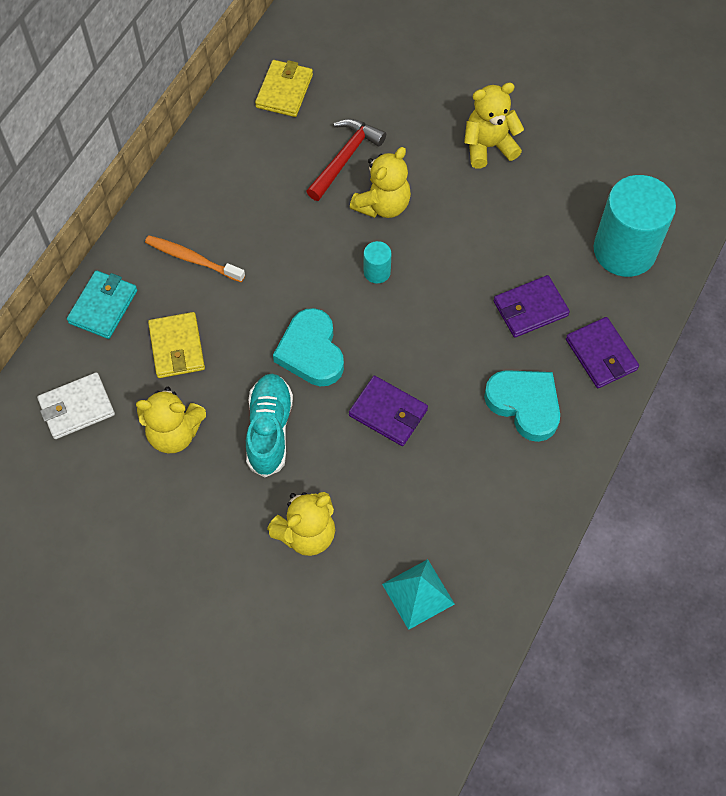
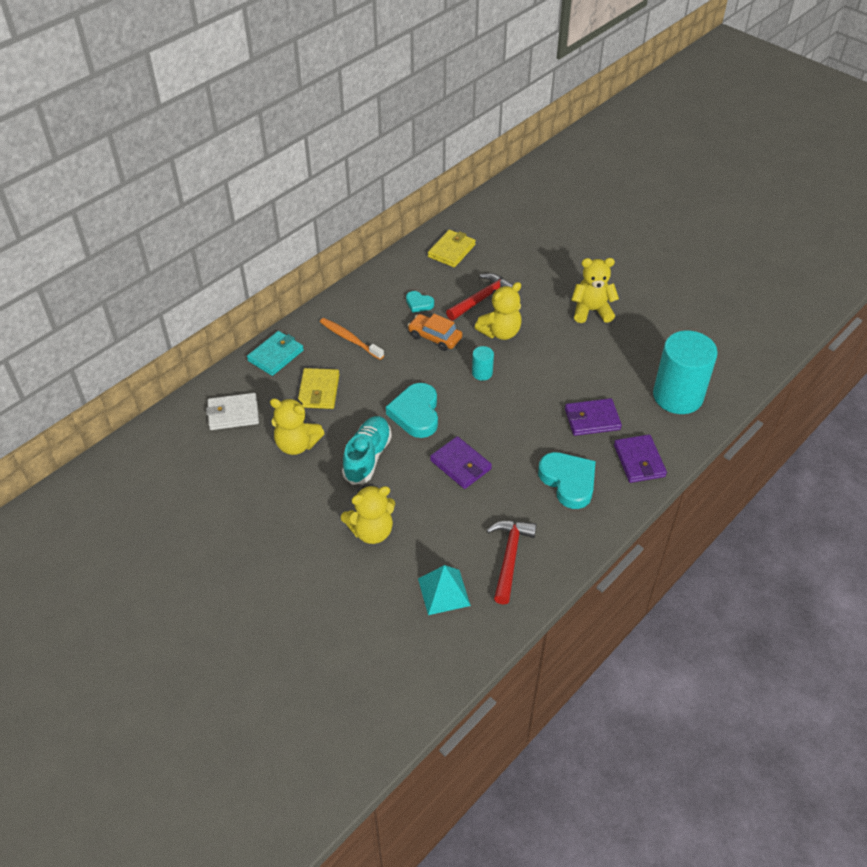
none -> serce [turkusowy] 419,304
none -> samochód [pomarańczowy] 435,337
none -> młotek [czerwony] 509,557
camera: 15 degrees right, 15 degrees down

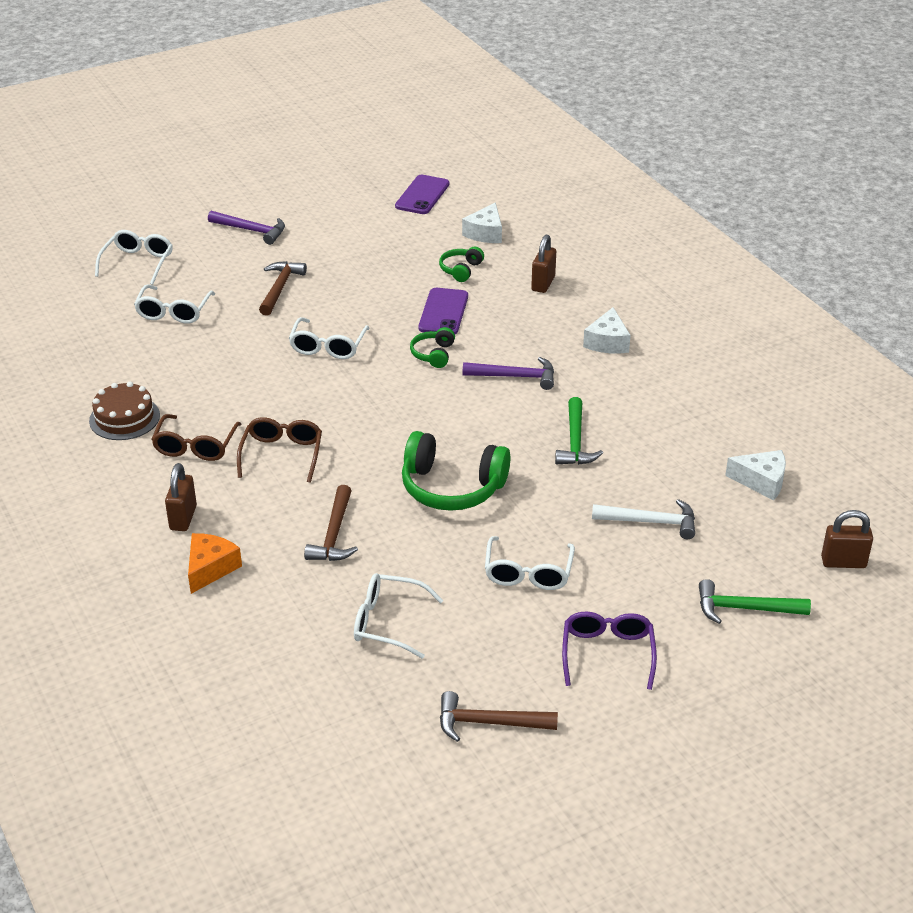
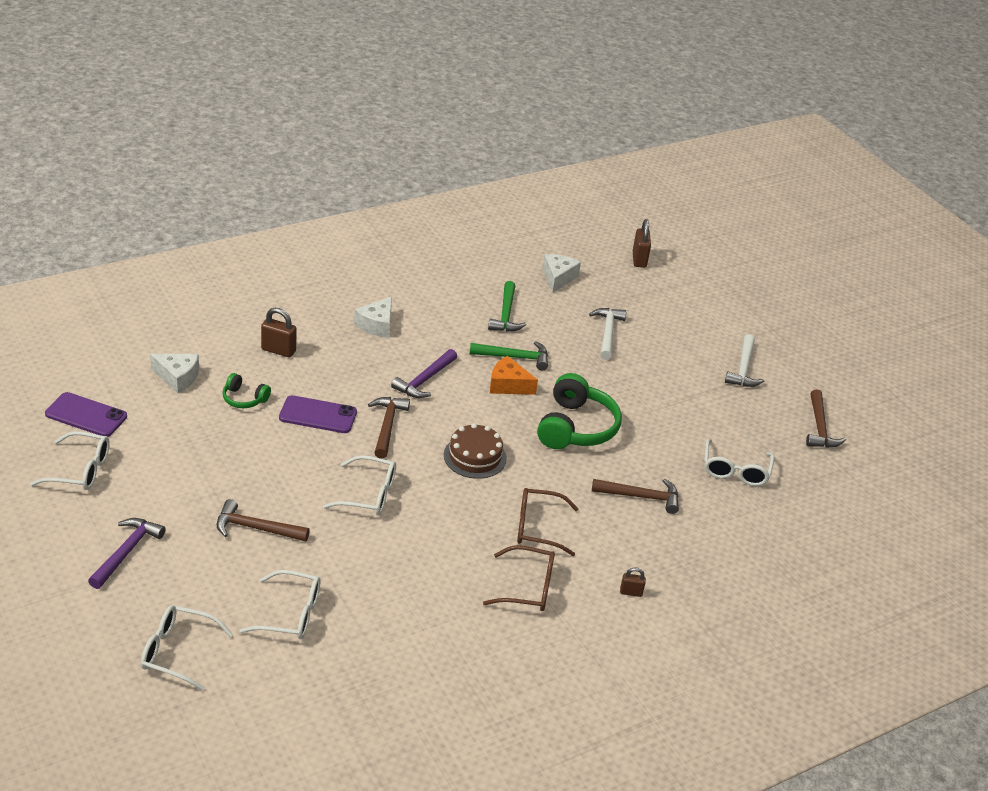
ser [biały] 607,342 -> ser [biały] 377,325, 105 degrees clockwise
słuchawki [zielony] 433,354 -> młotek [brązowy] 387,426
młotek [fioletowy] 515,377 -> młotek [fioletowy] 424,380, 150 degrees counterclockwise
tort [brązowy] 124,418 -> tort [brązowy] 475,456, moved
kłódka [brązowy] 183,518 -> kłódka [brązowy] 631,592, x0.58
ser [pomarańczowy] 210,568 -> ser [pomarańczowy] 508,385, moved
okulary [biały] 528,573 -> okulary [biały] 81,470, moved
młotek [zielony] 744,608 -> młotek [zielony] 506,315, moved
okulary [fioletowy] 607,653 -> młotek [biały] 743,369
camera: 95 degrees left, 0 degrees up

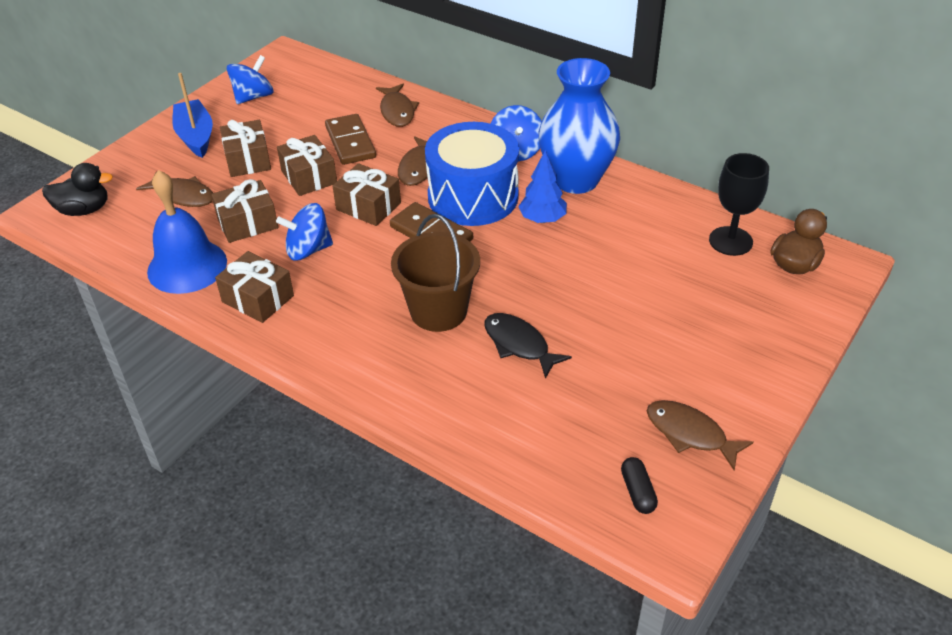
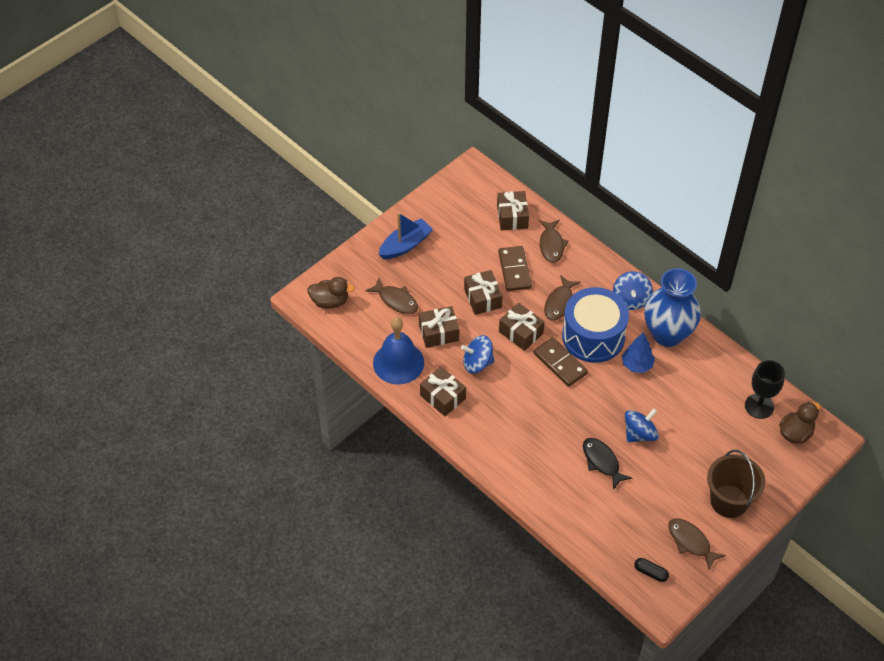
bączek [niebieski] 253,97 -> bączek [niebieski] 639,434, moved
łódka [niebieski] 196,136 -> łódka [niebieski] 405,245, 60 degrees clockwise
prezent [brązowy] 248,160 -> prezent [brązowy] 512,217, moved
kaczka [czarny] 84,210 -> kaczka [brązowy] 330,301
wiadro [brązowy] 438,311 -> wiadro [brązowy] 729,501, moved
kapsułka [czarny] 637,492 -> kapsułka [czarny] 650,572, 60 degrees counterclockwise
camera: 10 degrees right, 10 degrees up

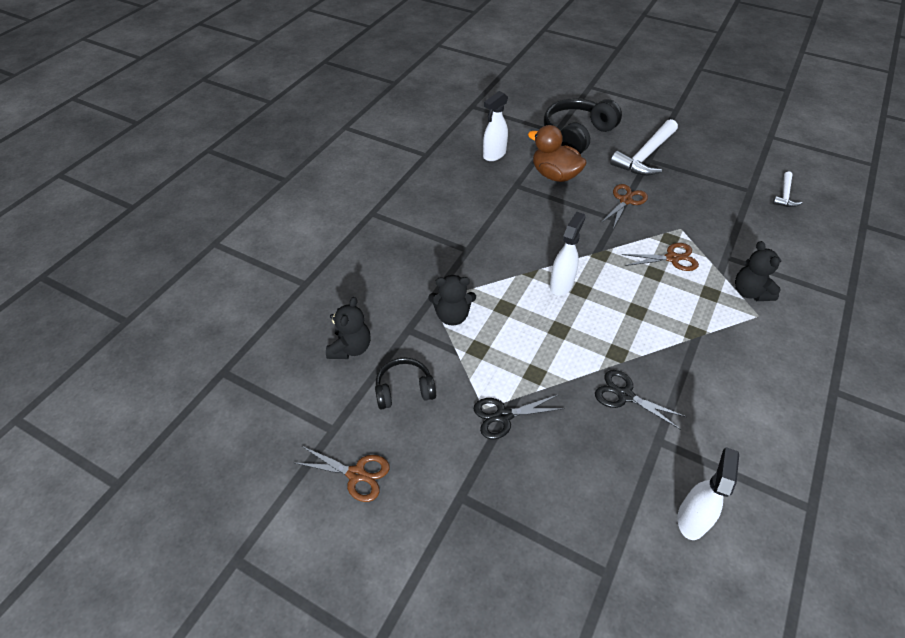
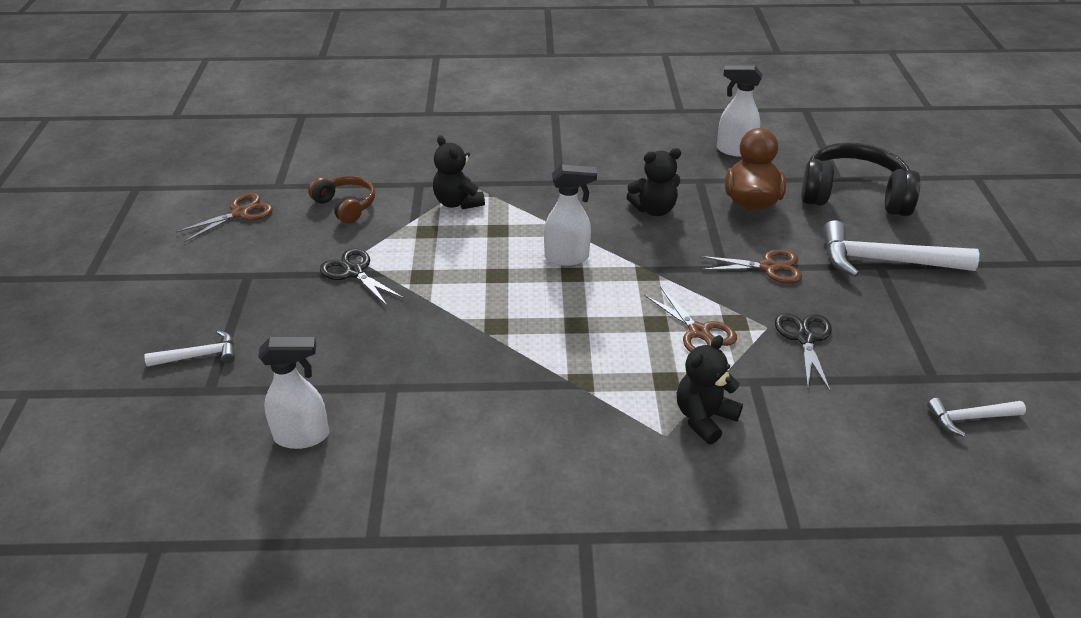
miś [czarny] 351,348 -> miś [czarny] 654,209, moved
słuchawki [czarny] 404,389 -> słuchawki [brązowy] 345,206
nożyczki [czarny] 624,395 -> nożyczki [czarny] 805,338, moved
nożyczki [brązowy] 357,474 -> nożyczki [brązowy] 240,213, 120 degrees counterclockwise
none -> młotek [biały] 199,355
camera: 60 degrees right, 10 degrees down

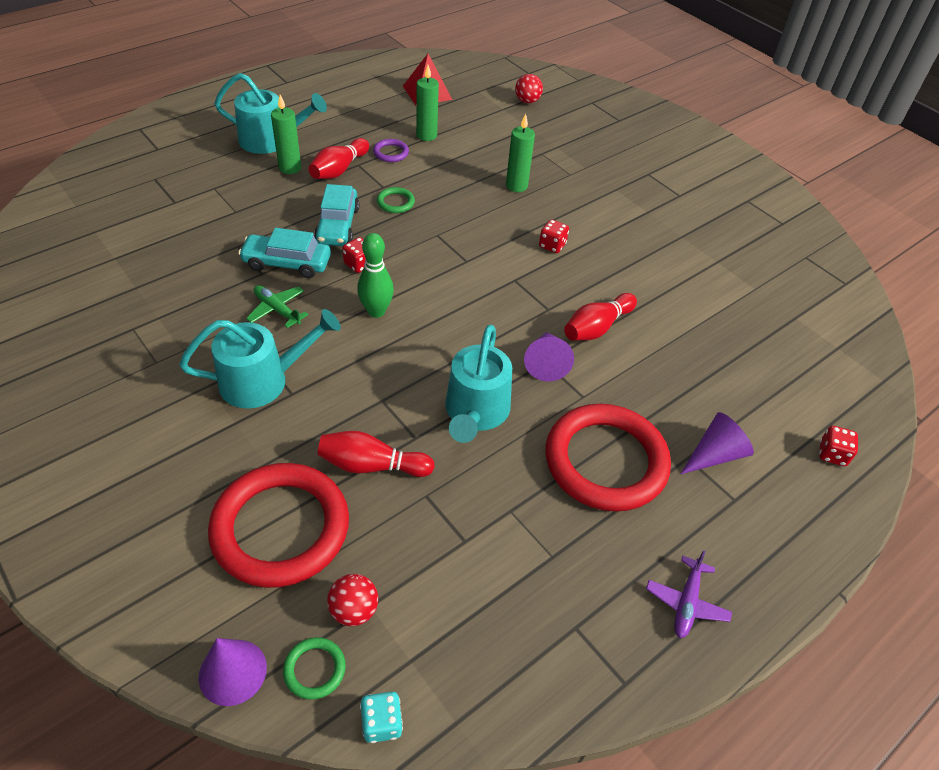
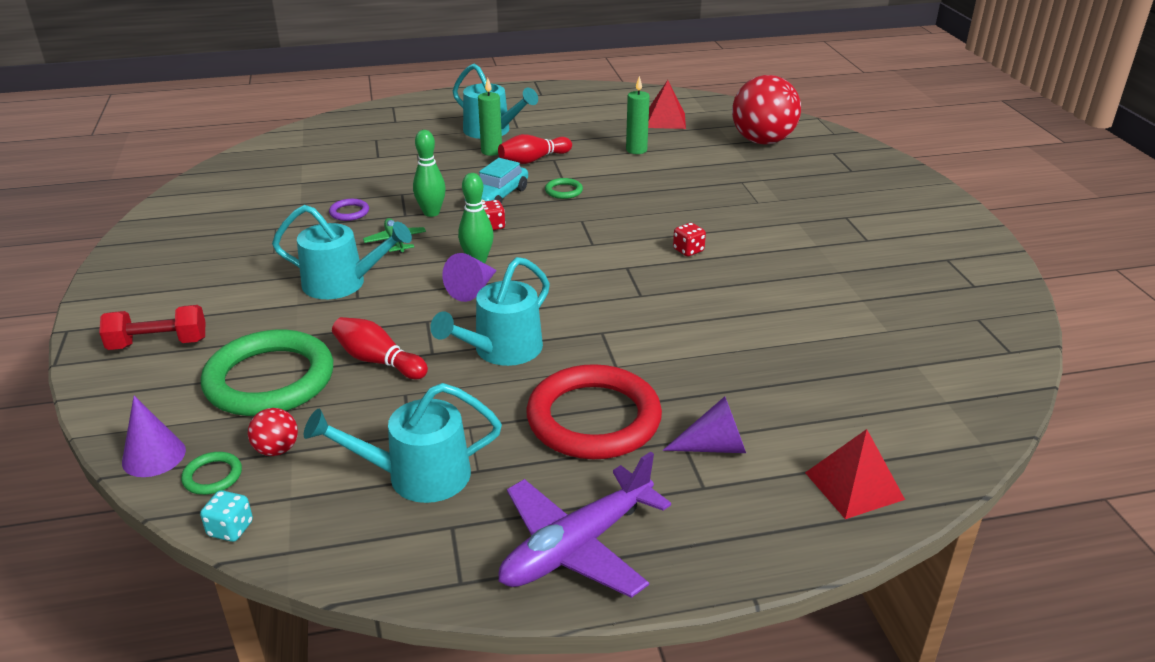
piłka [czerwony] 527,101 -> piłka [czerwony] 762,141, x2.28
świeca [zielony] 516,186 -> none
pierścień [fioletowy] 391,153 -> pierścień [fioletowy] 349,212, moved
samochód [turkusowy] 287,263 -> kręgiel [zielony] 431,213
kręgiel [czerwony] 597,328 -> none
stożek [fioletowy] 546,363 -> stożek [fioletowy] 472,289, moved
kostka do gry [czerwony] 832,454 -> piramida [czerwony] 854,485
pierścień [czerwony] 280,528 -> pierścień [zielony] 269,380
samolot [fioletowy] 686,603 -> samolot [fioletowy] 576,547, x1.98
none -> hantel [czerwony] 158,344
none -> konewka [turkusowy] 416,476
camera: 30 degrees right, 15 degrees down

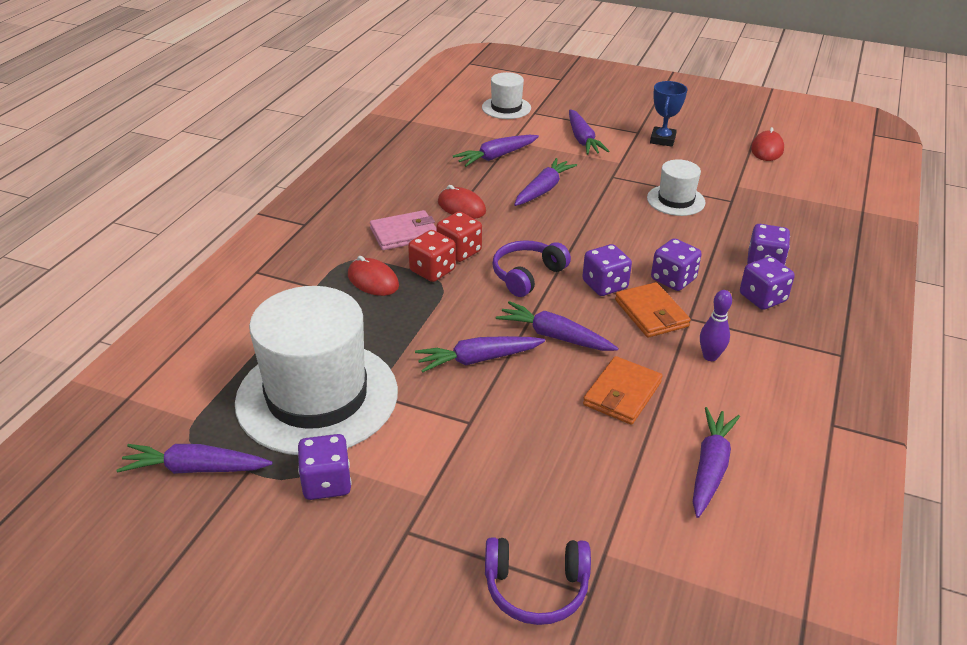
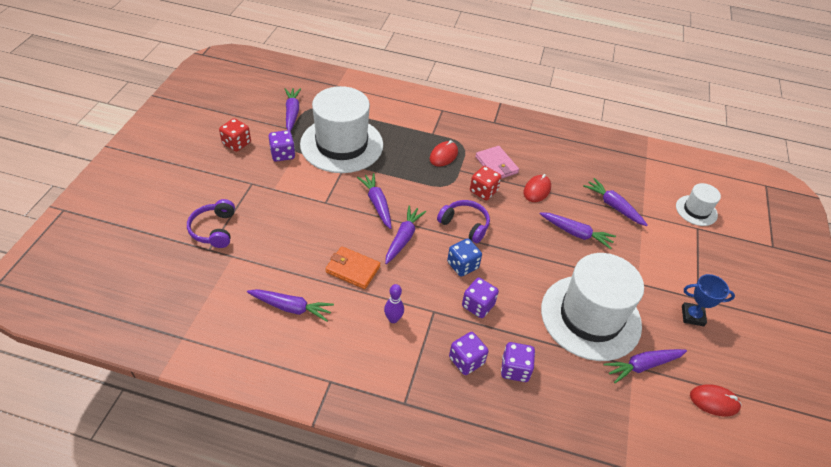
marchewka [fioletowy] 582,140 -> marchewka [fioletowy] 642,366, moved
kapelusz [biały] 676,200 -> kapelusz [biały] 590,317, x2.09
kostka do gry [czerwony] 432,271 -> kostka do gry [czerwony] 236,143, moved
kostka do gry [fioletowy] 605,285 -> kostka do gry [niebieski] 462,265
portfel [pomarańczowy] 651,313 -> none
camera: 80 degrees right, 10 degrees up

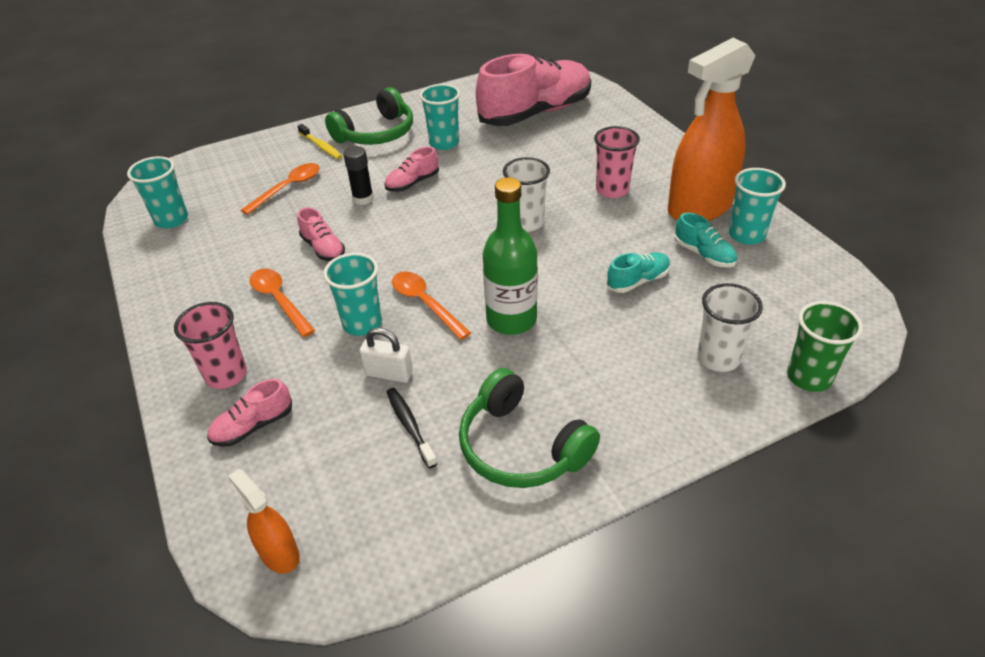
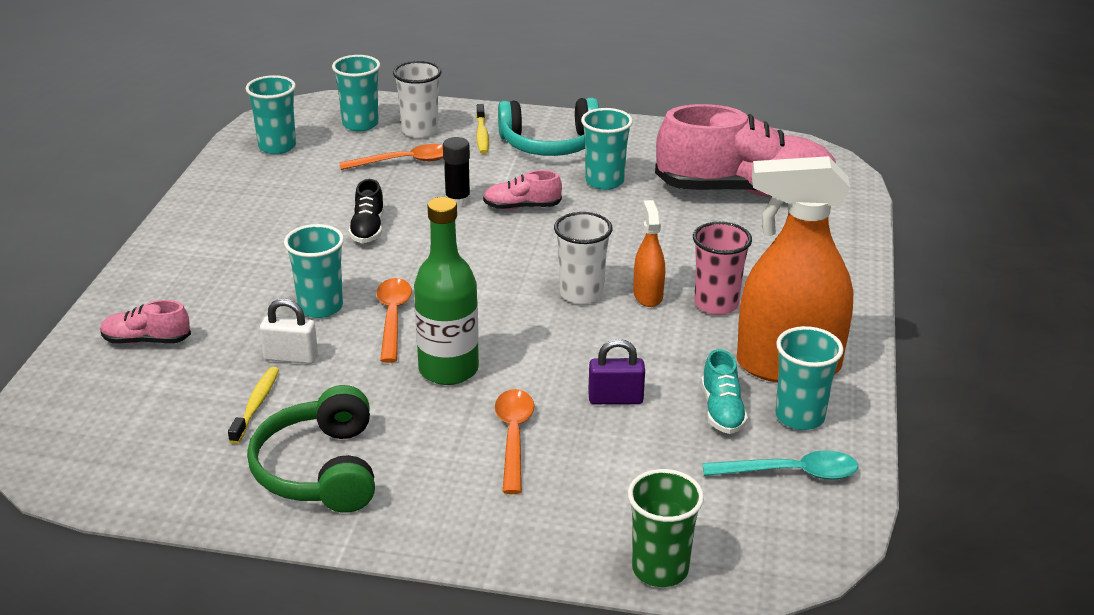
słuchawki [zielony] 376,133 -> słuchawki [turkusowy] 550,144
but [różowy] 323,248 -> but [czarny] 368,229
but [turkusowy] 638,281 -> kłódka [fioletowy] 615,399
łyżka [pomarańczowy] 279,300 -> łyżka [pomarańczowy] 514,437, moved
szklanka [biały] 718,358 -> szklanka [biały] 420,131, moved
szklanka [różowy] 226,375 -> none
kłódka [biały] 389,374 -> kłódka [biały] 291,357, 45 degrees counterclockwise
szczoteczka do zębów [czarny] 410,426 -> szczoteczka do zębów [żółty] 256,405
spryskiwacz [pomarańczowy] 279,554 -> spryskiwacz [pomarańczowy] 648,295, moved
none -> szklanka [turkusowy] 360,124
none -> łyżka [turkusowy] 790,473
camera: 35 degrees right, 10 degrees down

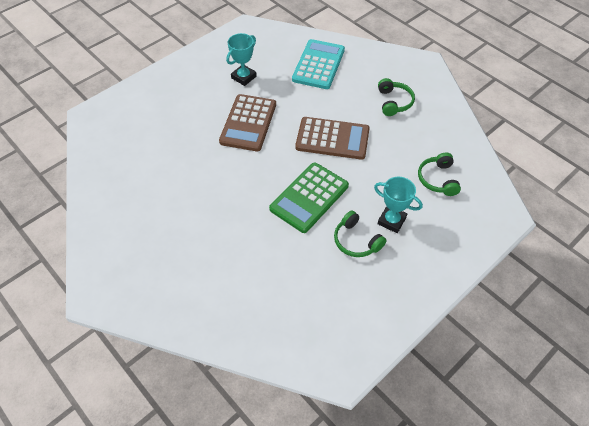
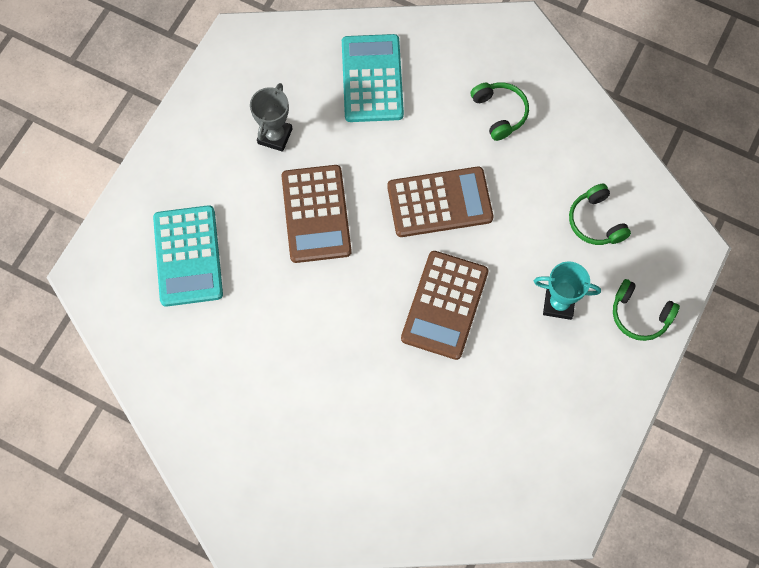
puchar [turkusowy] 244,77 -> puchar [szary] 275,136
kalkulator [zielony] 309,197 -> kalkulator [brązowy] 444,305
słuchawki [zielony] 356,241 -> słuchawki [zielony] 640,315, moved
none -> kalkulator [turkusowy] 188,256
camera: 20 degrees left, 15 degrees up

